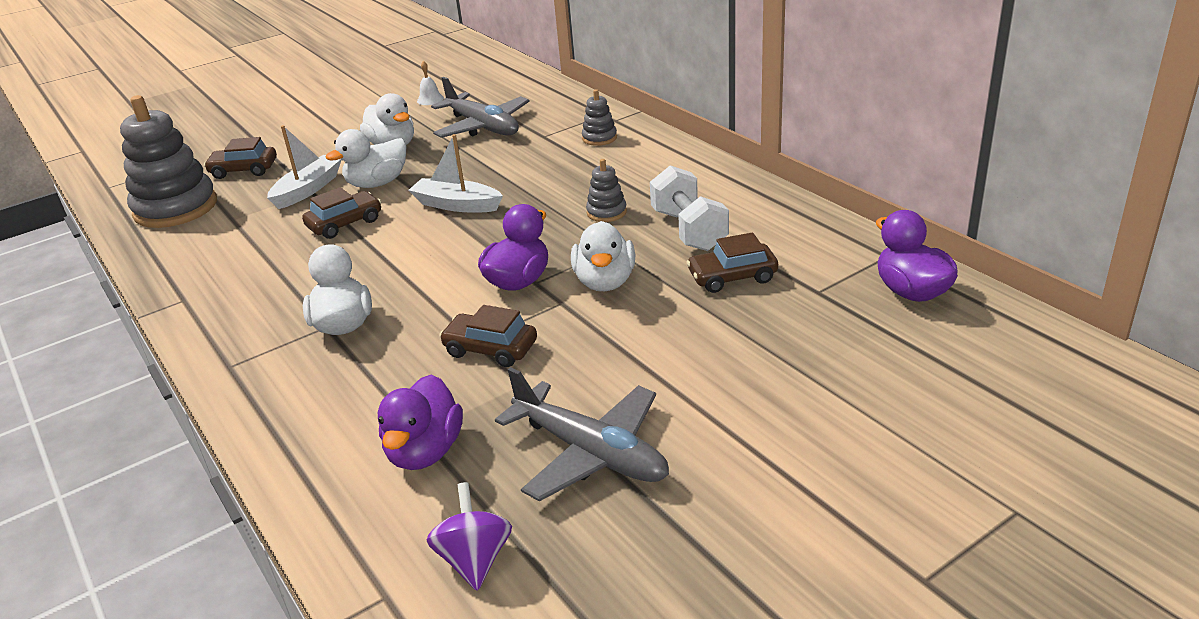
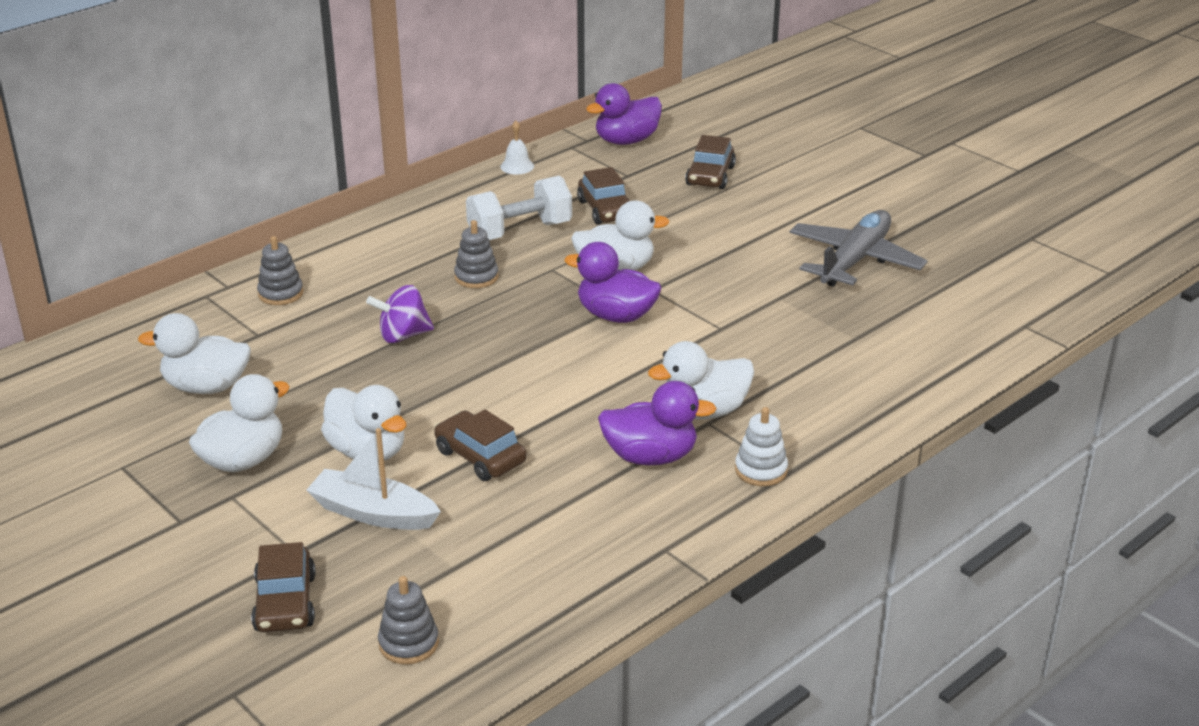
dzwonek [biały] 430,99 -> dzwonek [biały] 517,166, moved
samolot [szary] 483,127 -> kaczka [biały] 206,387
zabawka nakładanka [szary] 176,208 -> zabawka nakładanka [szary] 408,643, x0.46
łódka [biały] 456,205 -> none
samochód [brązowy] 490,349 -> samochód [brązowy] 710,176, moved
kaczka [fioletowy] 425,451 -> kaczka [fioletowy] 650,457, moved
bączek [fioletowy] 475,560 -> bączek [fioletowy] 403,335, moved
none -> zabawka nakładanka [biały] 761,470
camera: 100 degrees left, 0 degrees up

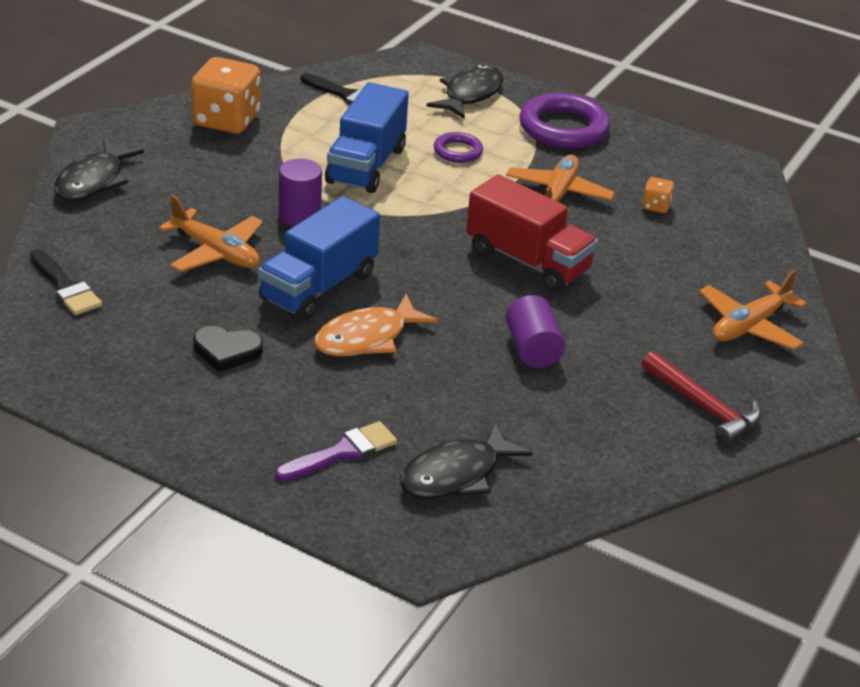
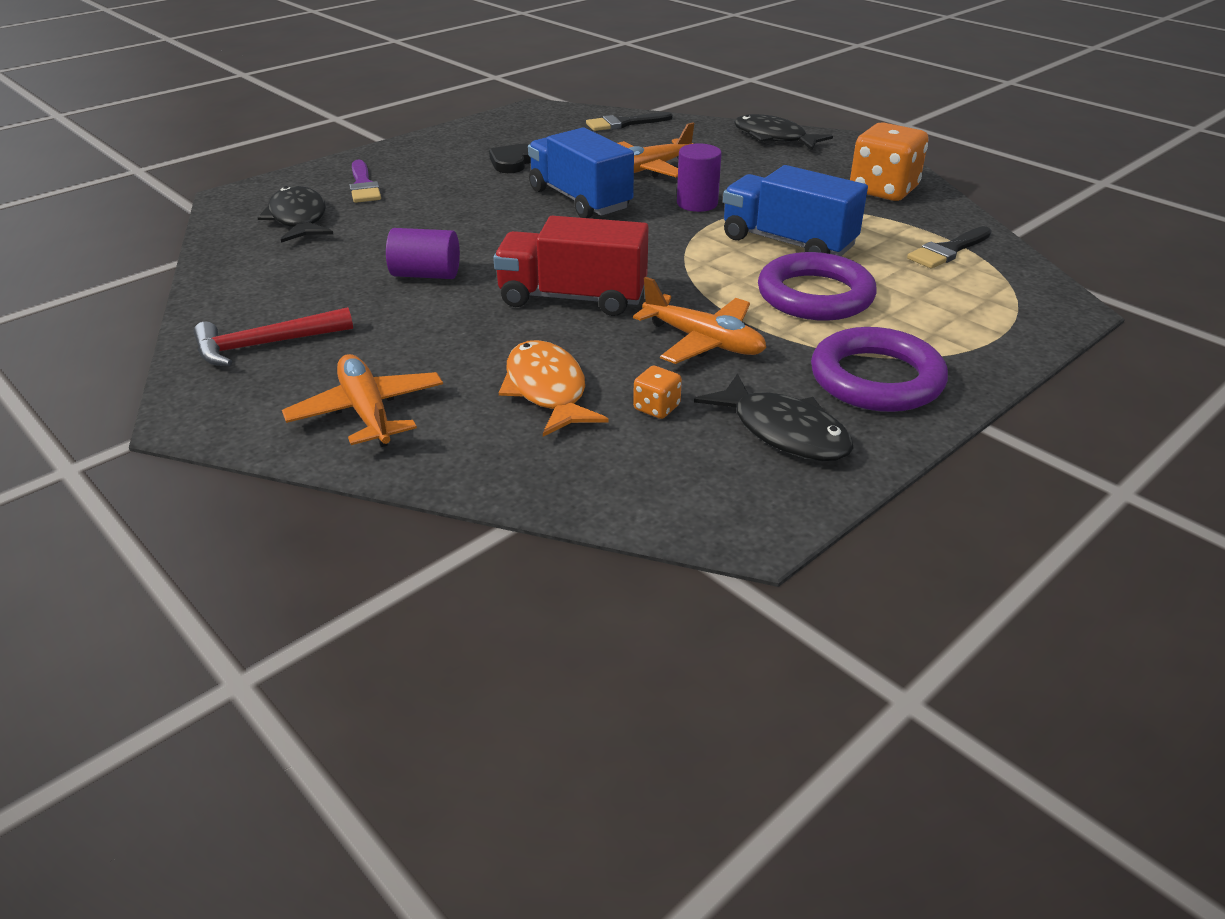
ryba [czarny] 470,94 -> ryba [czarny] 783,432, moved
pierścień [fioletowy] 457,151 -> pierścień [fioletowy] 815,295, x1.88
ciężarówka [czerwony] 527,261 -> ciężarówka [czerwony] 572,298, 45 degrees clockwise
ryba [pomarańczowy] 367,338 -> ryba [pomarańczowy] 547,390, moved
camera: 110 degrees right, 0 degrees up

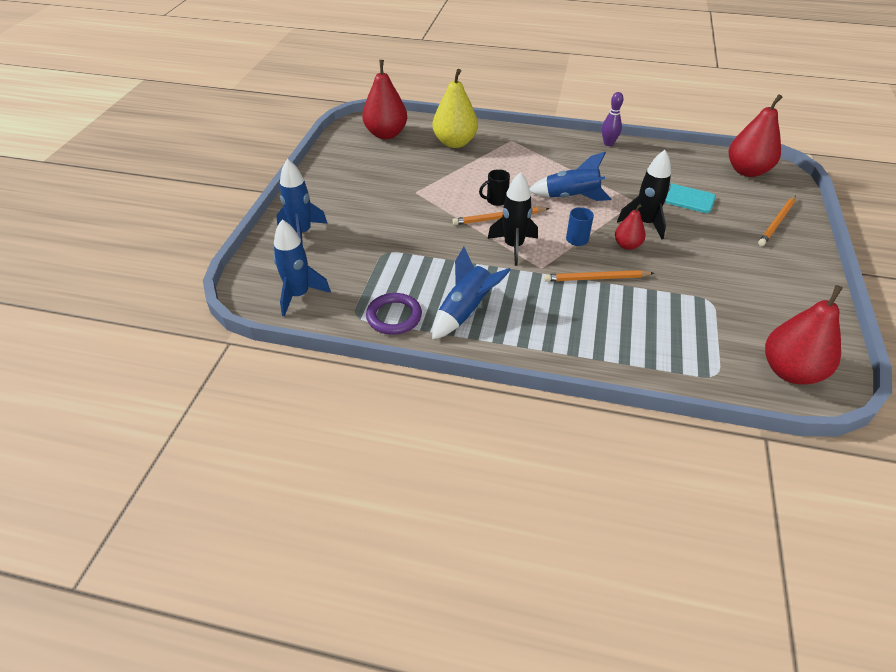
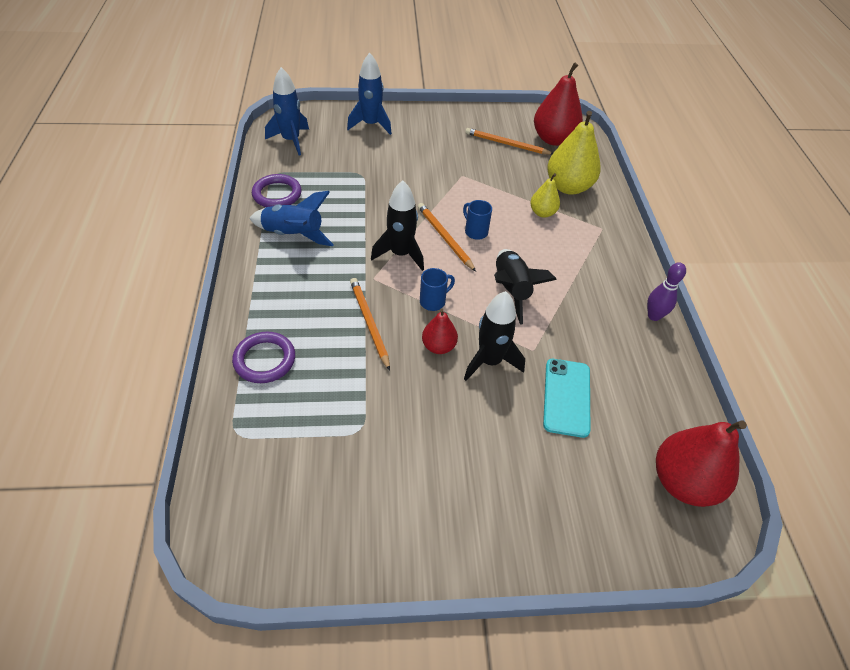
rakieta [niebieski] 571,197 -> rakieta [czarny] 511,290
kubek [czarny] 496,200 -> kubek [niebieski] 475,231
ołówek [pomarańczowy] 777,222 -> ołówek [pomarańczowy] 506,144, moved
gruszka [czerwony] 790,371 -> none
none -> gruszka [żółty] 542,213
none -> pierścień [fioletowy] 264,360
camera: 70 degrees right, 5 degrees up

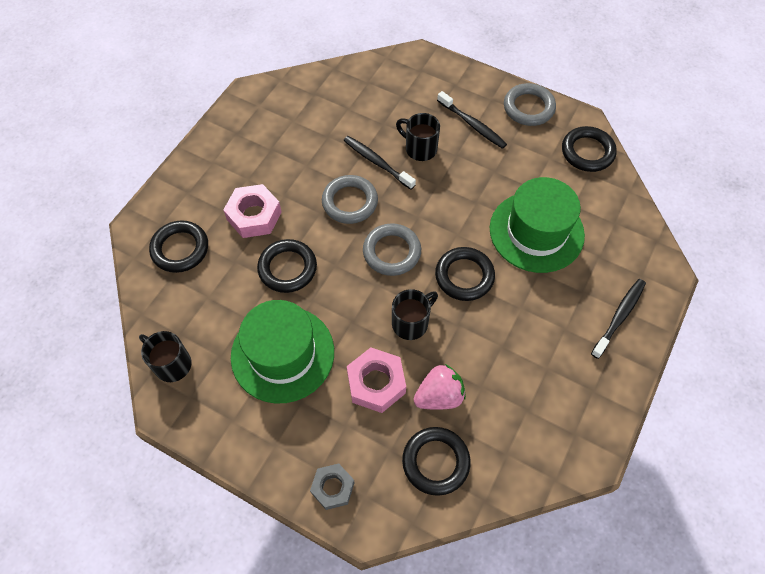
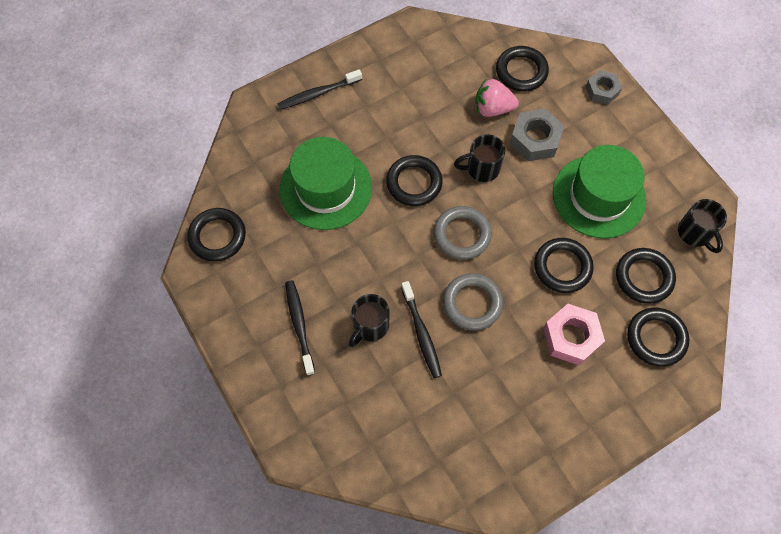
pierścień [szary] 528,108 -> none
kubek [czarny] 420,148 -> kubek [czarny] 370,326, 60 degrees clockwise
nakrętka [różowy] 376,383 -> nakrętka [szary] 535,139
none -> pierścień [czarny] 643,277
camera: 150 degrees left, 5 degrees up

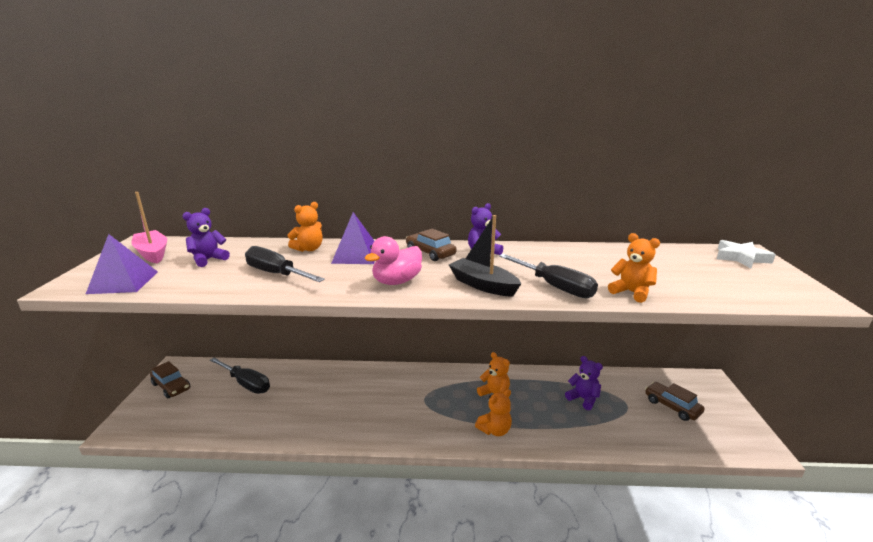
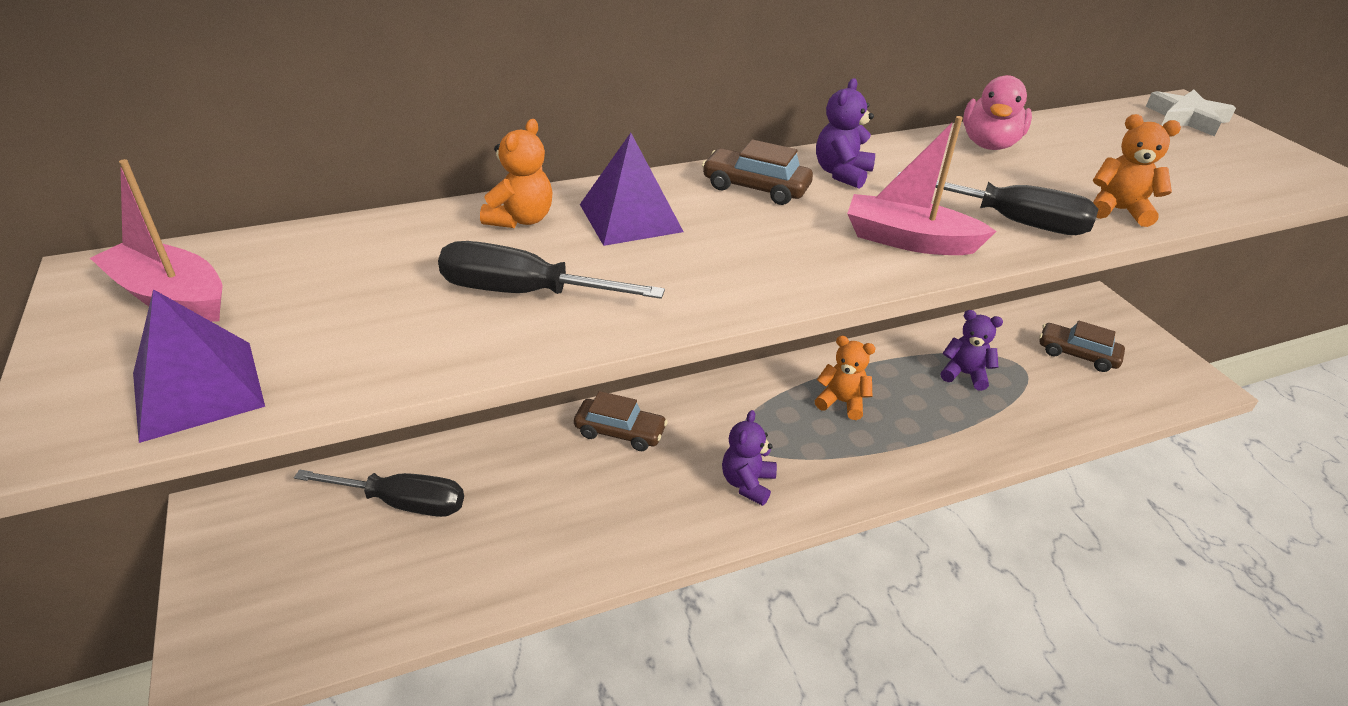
miś [fioletowy] 208,260 -> miś [fioletowy] 747,483, moved
łódka [czarny] 483,285 -> łódka [różowy] 909,240
kaczka [różowy] 397,281 -> kaczka [różowy] 989,144, moved
samochód [brązowy] 171,386 -> samochód [brązowy] 620,432, moved
miś [pomarańczowy] 495,430 -> none
camera: 25 degrees left, 15 degrees up

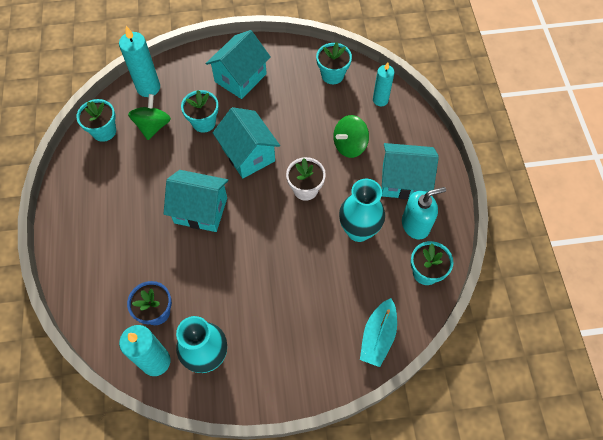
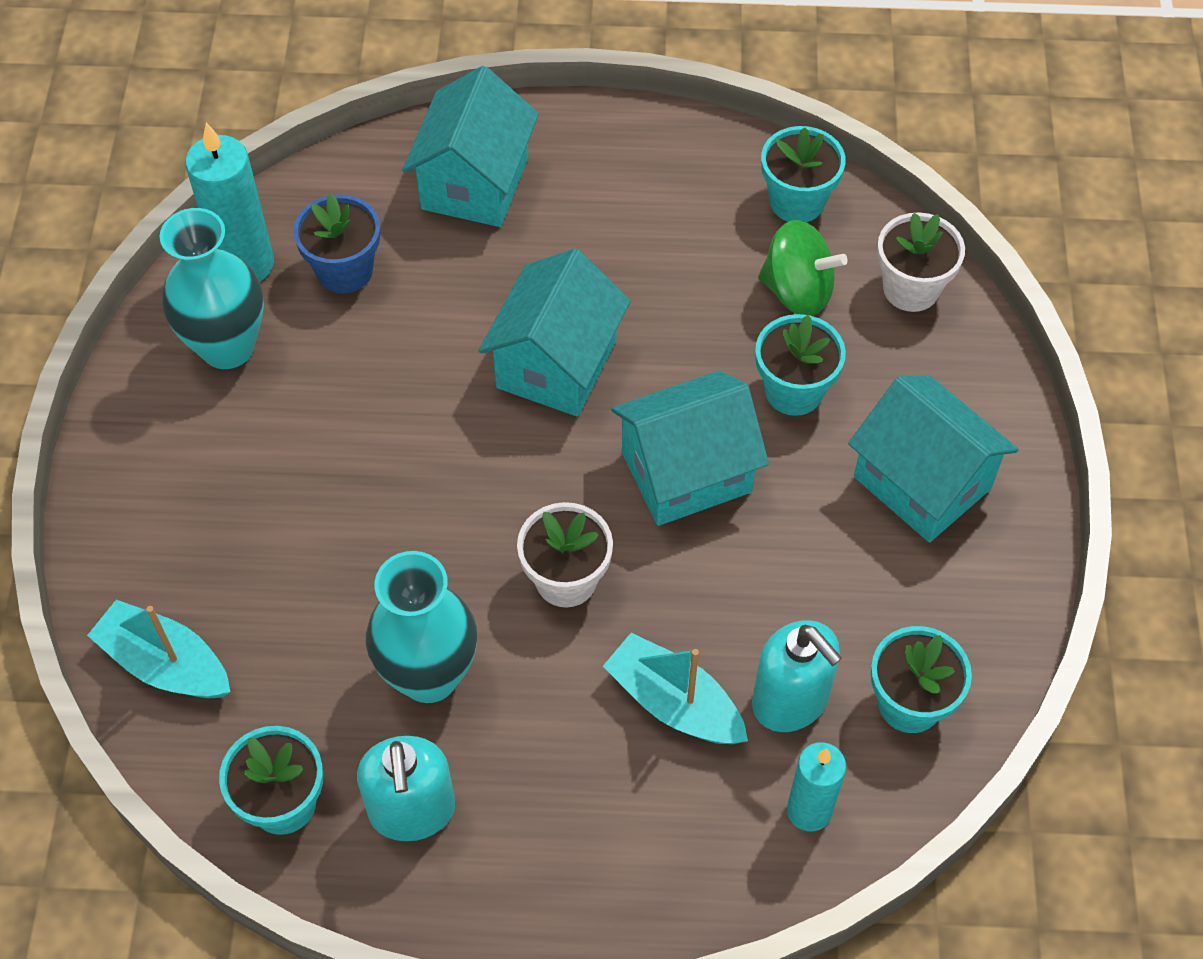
świeca [turkusowy] 148,88 -> doniczka [biały] 911,289
bączek [zielony] 349,145 -> łódka [turkusowy] 674,703
domek [turkusowy] 403,181 -> domek [turkusowy] 475,183, moved
none -> dozownik mydła [turkusowy] 790,701
camera: 100 degrees right, 5 degrees down

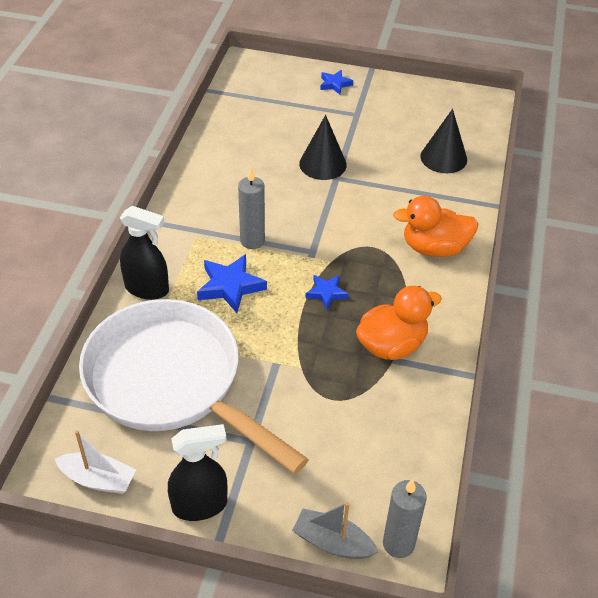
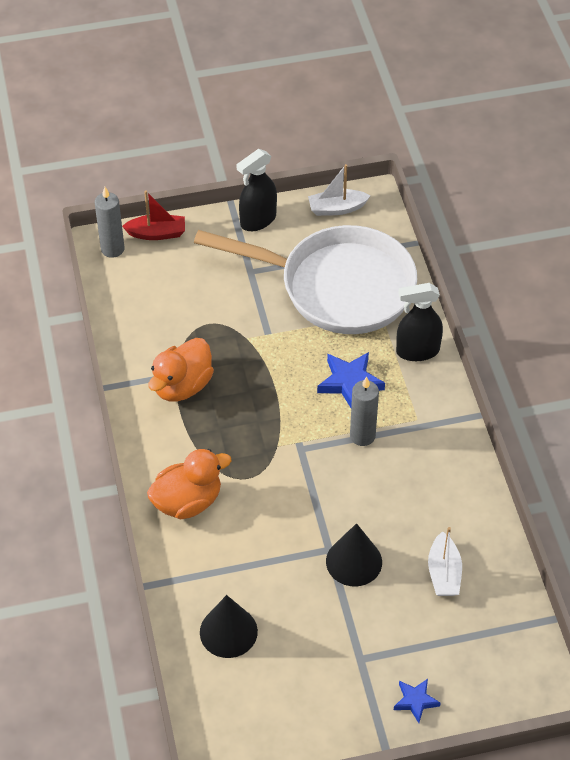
gwiazda [niebieski] 326,293 -> none
łódka [szary] 332,542 -> łódka [czerwony] 157,233
none -> łódka [biały] 444,573
camera: 155 degrees right, 5 degrees up

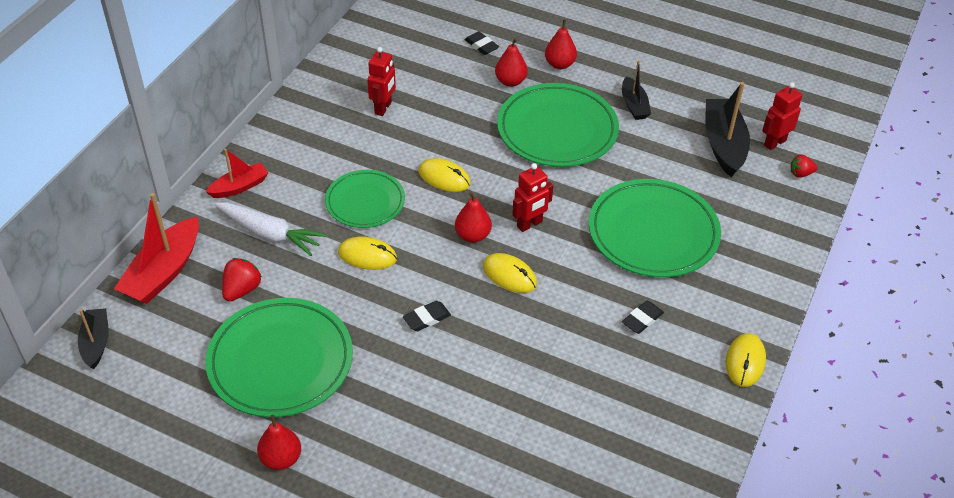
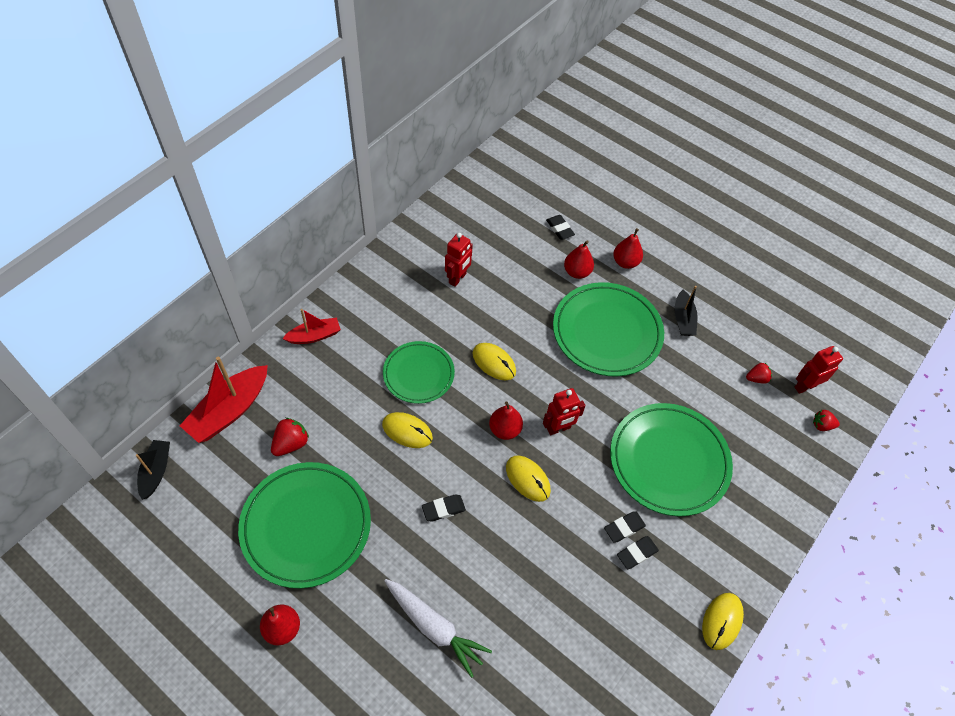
łódka [czarny] 724,144 -> truskawka [czerwony] 756,378
marchewka [biały] 270,234 -> marchewka [biały] 434,627, moved
none -> gumka do mazania [czarny] 624,528
camera: 10 degrees right, 10 degrees up

